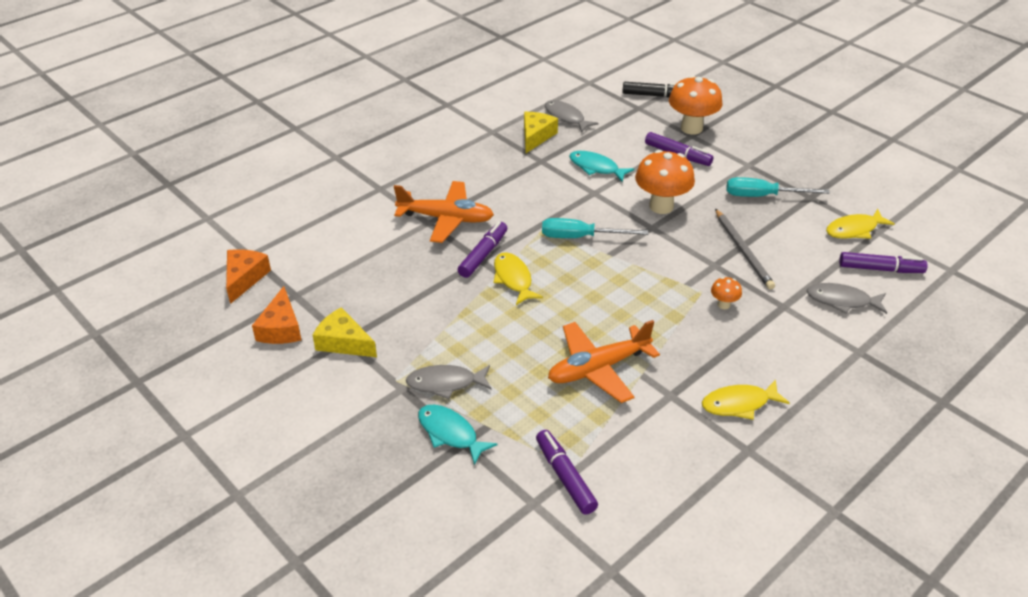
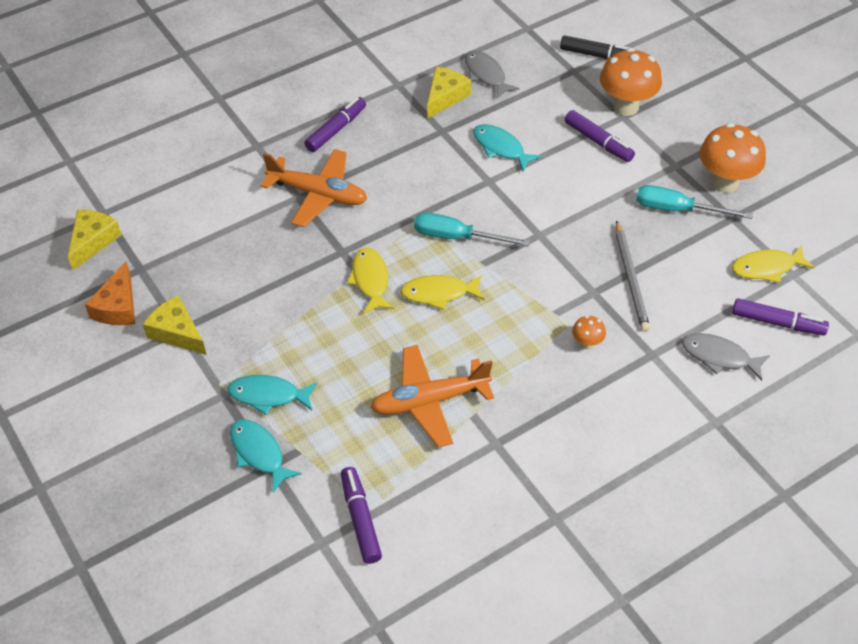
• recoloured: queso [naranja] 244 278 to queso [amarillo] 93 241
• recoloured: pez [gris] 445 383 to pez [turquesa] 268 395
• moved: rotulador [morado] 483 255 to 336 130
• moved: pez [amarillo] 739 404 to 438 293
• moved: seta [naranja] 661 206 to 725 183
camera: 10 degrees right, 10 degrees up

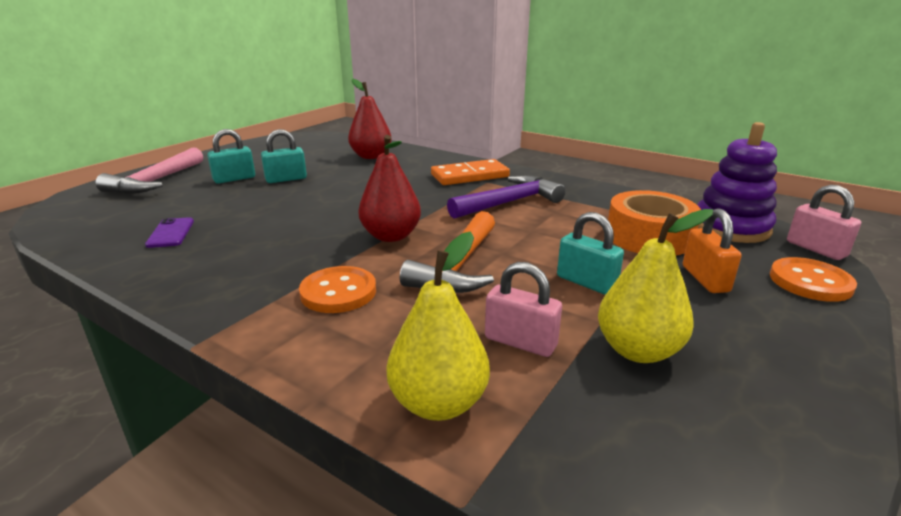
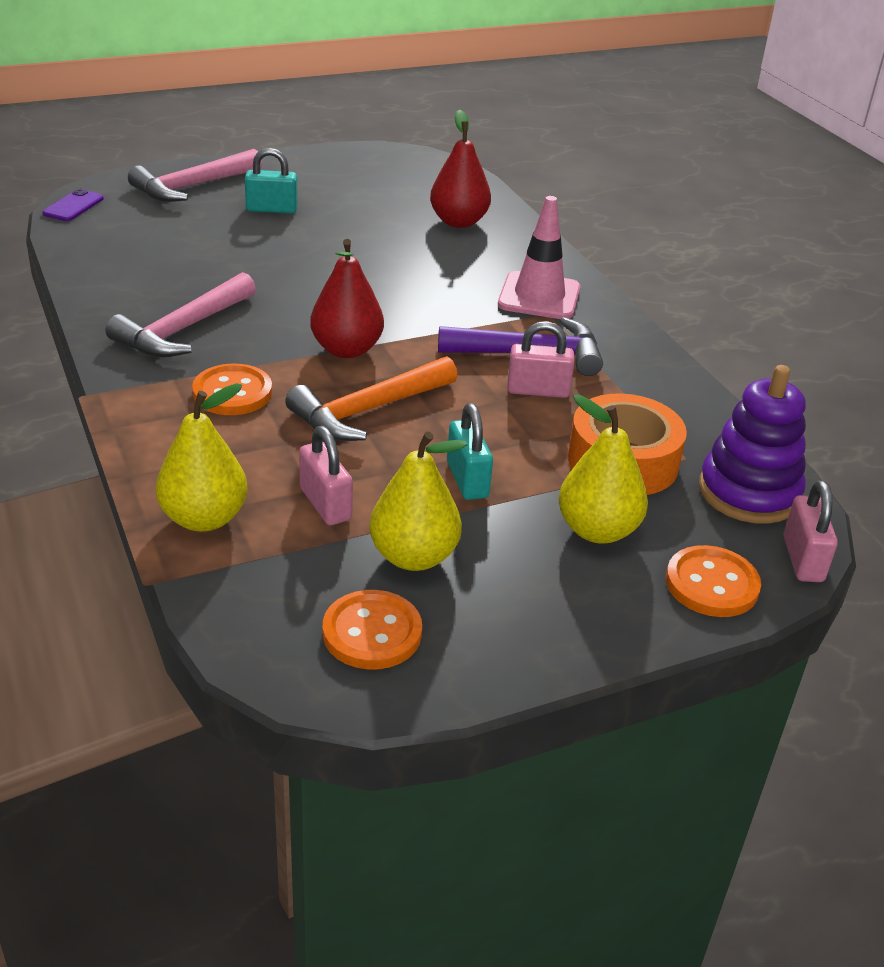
• moved: móvil [morado] 171 233 to 73 206
• added: martillo [rosa] 183 330
• added: botón [naranja] 372 633
• replaced: ficha de dominó [naranja] 469 176 to cono de tráfico [rosa] 539 296
• added: candado [rosa] 538 390
• replaced: candado [naranja] 705 279 to pera [amarillo] 597 530
• removed: candado [turquesa] 286 179
camera: 30 degrees right, 10 degrees up

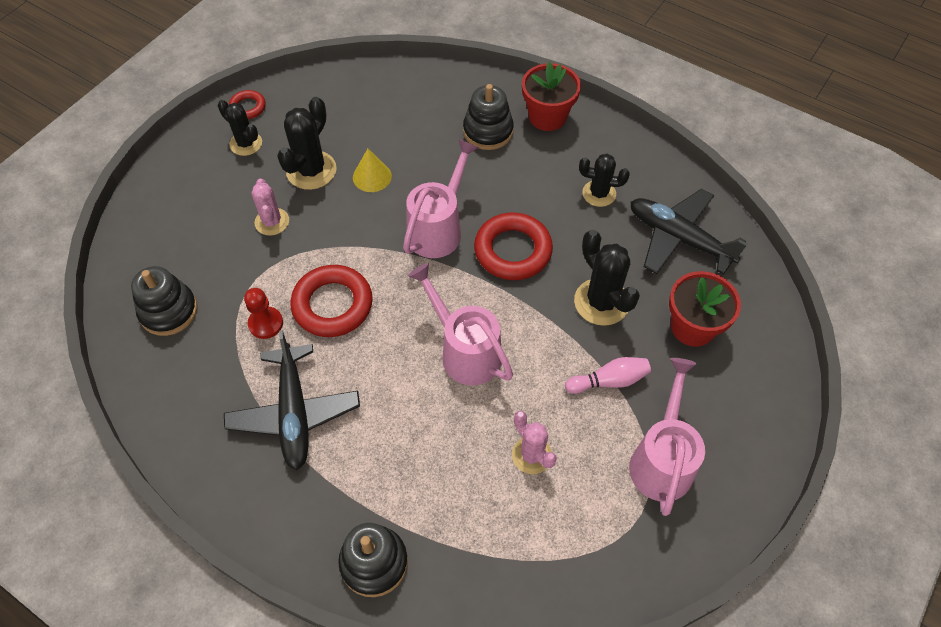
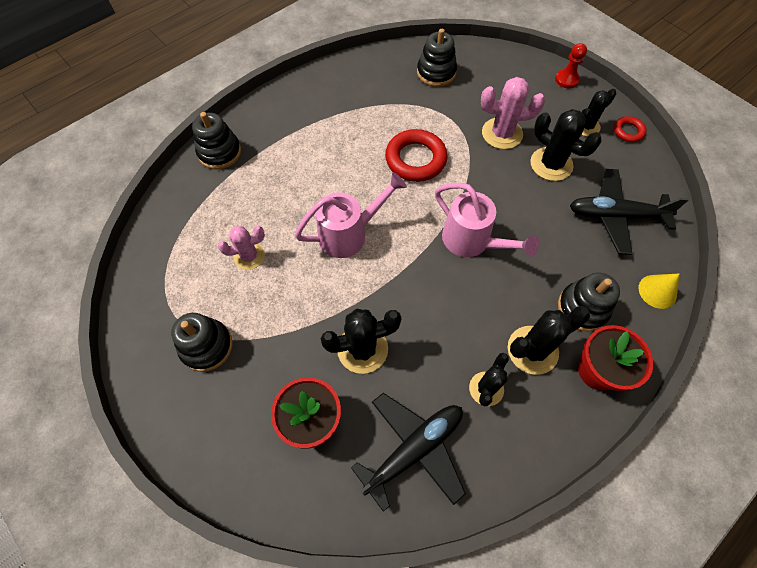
• replaced: regadera [rosa] 662 459 to juguete apilable [negro] 206 346
• resized: cactus [rosa] 272 222 = 502 133 x1.52
• added: cactus [negro] 532 350
• moved: peón [rojo] 266 323 to 566 79
• moved: avión [negro] 294 413 to 615 216
• moved: cono [amarillo] 372 176 to 657 291
• removed: anillo [rojo] 513 250
• removed: bolo [rosa] 609 381
camera: 105 degrees right, 5 degrees up

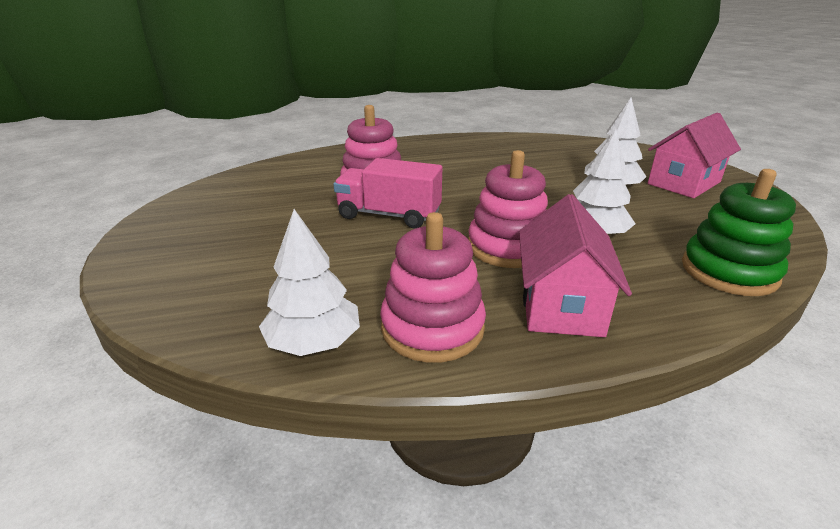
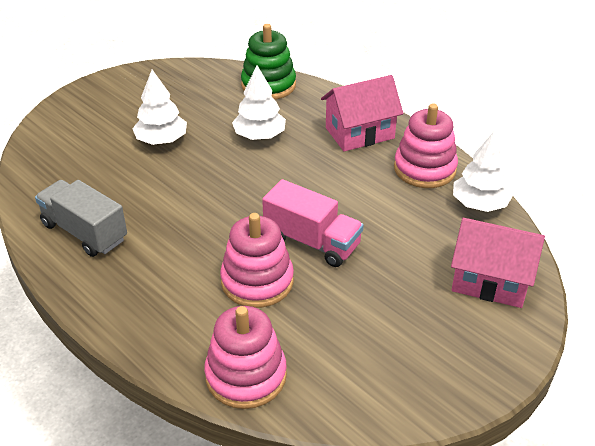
• added: camión [gris] 84 232
• moved: juguete apilable [rosa] 508 247 to 246 375
• turned: camión [rosa] 389 215 = 312 241 45 degrees counterclockwise
• moved: casa [rosa] 684 183 to 490 281
camera: 120 degrees left, 10 degrees up

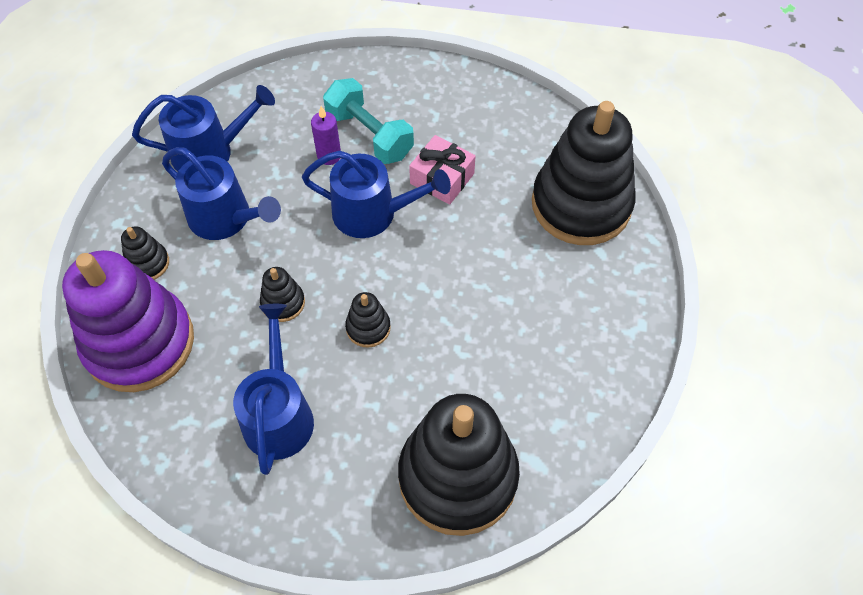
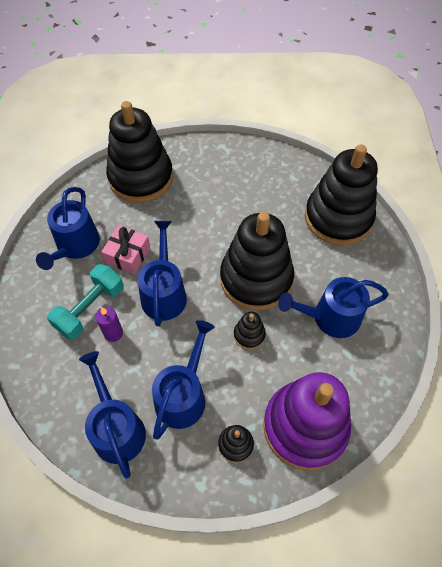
• added: regadera [azul] 75 246
• resized: juguete apilable [negro] 368 328 = 256 279 x2.43
camera: 100 degrees left, 0 degrees up

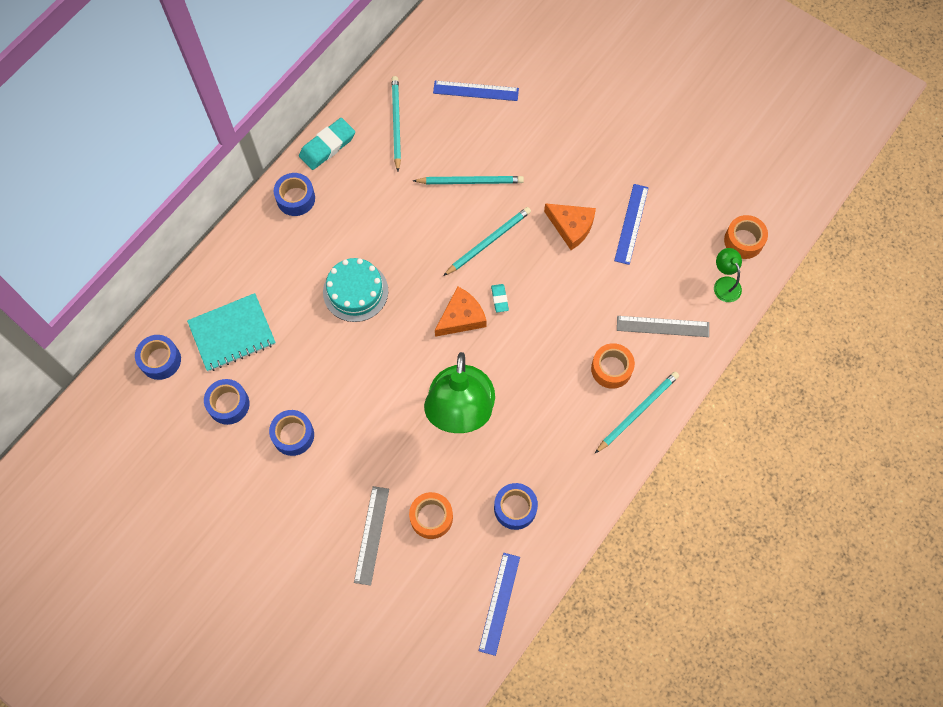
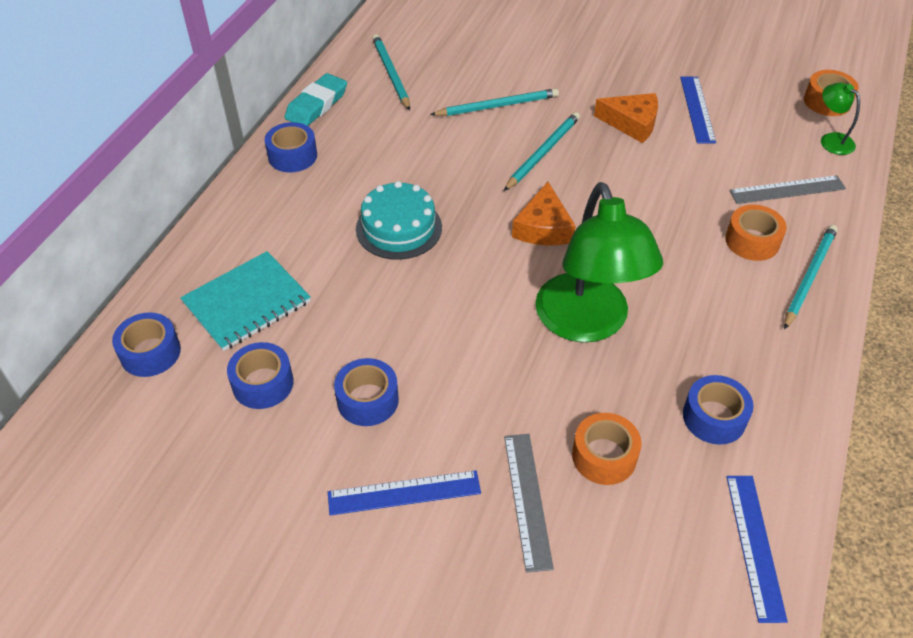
• moved: regla [azul] 476 91 to 404 492
• turned: queso [naranja] 461 317 = 543 227 150 degrees clockwise
• removed: goma de borrar [turquesa] 499 299
camera: 15 degrees left, 20 degrees down

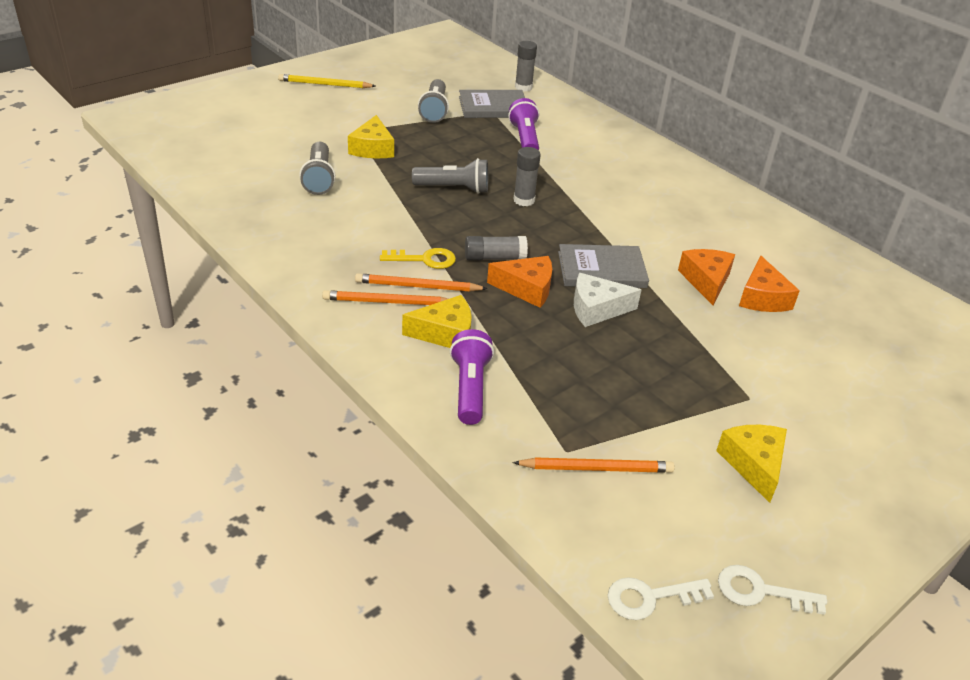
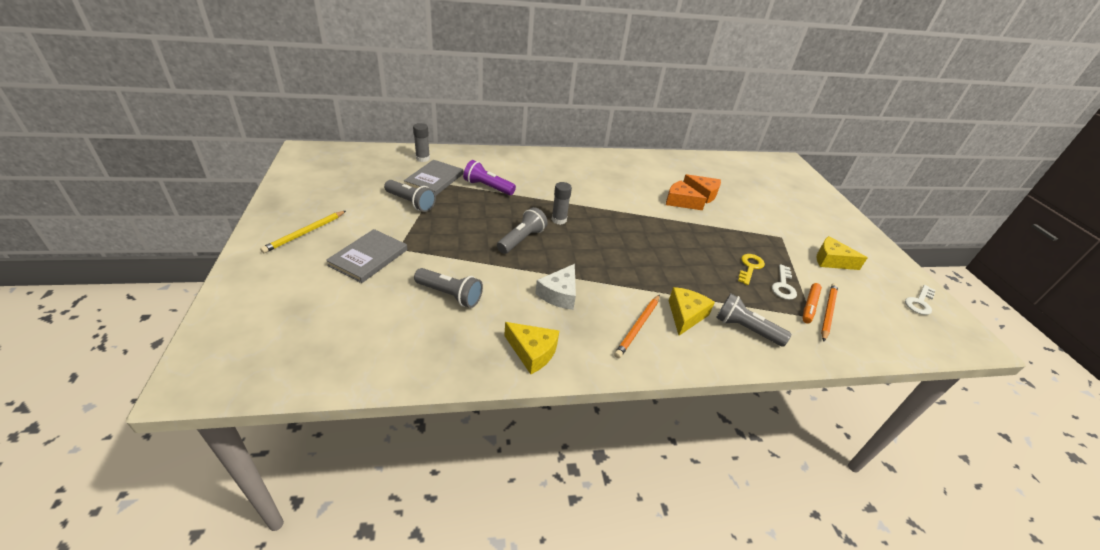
• moved: libro [gris] 601 269 to 368 257
• moved: queso [amarillo] 372 148 to 532 352
• moved: queso [blanco] 596 309 to 559 294
• recoloured: lámpara de mano [morado] 470 388 to lámpara de mano [gris] 745 329
• moved: llave [amarillo] 425 259 to 750 267
• moved: llave [blanco] 650 598 to 783 286
• added: rotulador [naranja] 809 306
• removed: lápiz [naranja] 418 286
• removed: barra de pegamento [gris] 495 257
• removed: queso [naranja] 527 288
camera: 60 degrees left, 0 degrees up

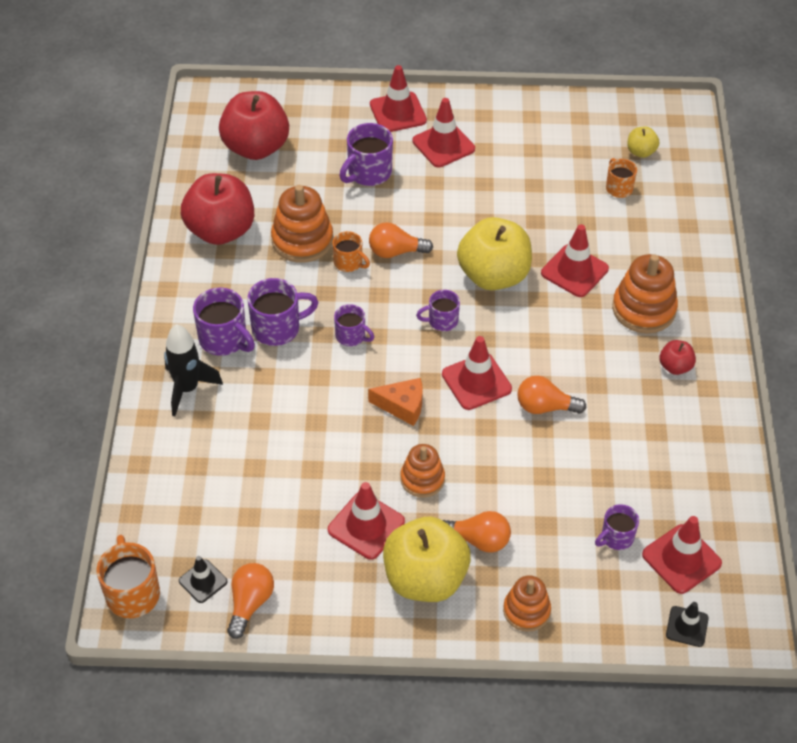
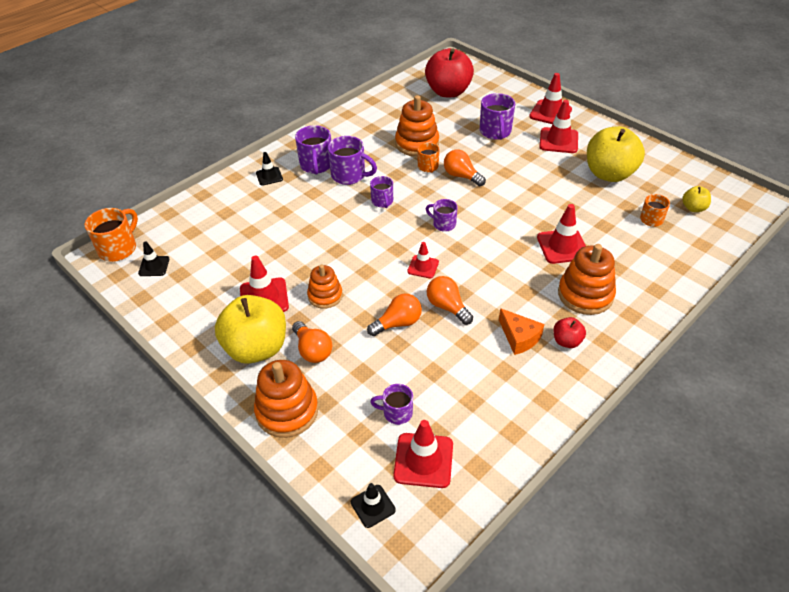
• resized: juguete apilable [naranja] 526 611 = 287 411 x1.56
• replaced: cohete [negro] 187 389 to cono de tráfico [negro] 269 176
• moved: bombilla [naranja] 250 603 to 398 323
• resized: cono de tráfico [rojo] 476 382 = 423 267 x0.61
• turned: taza [morado] 368 173 = 495 132 90 degrees counterclockwise
• moved: queso [naranja] 402 406 to 519 337
• moved: manzana [amarillo] 493 276 to 609 174
• removed: manzana [rojo] 220 230
camera: 45 degrees right, 5 degrees down

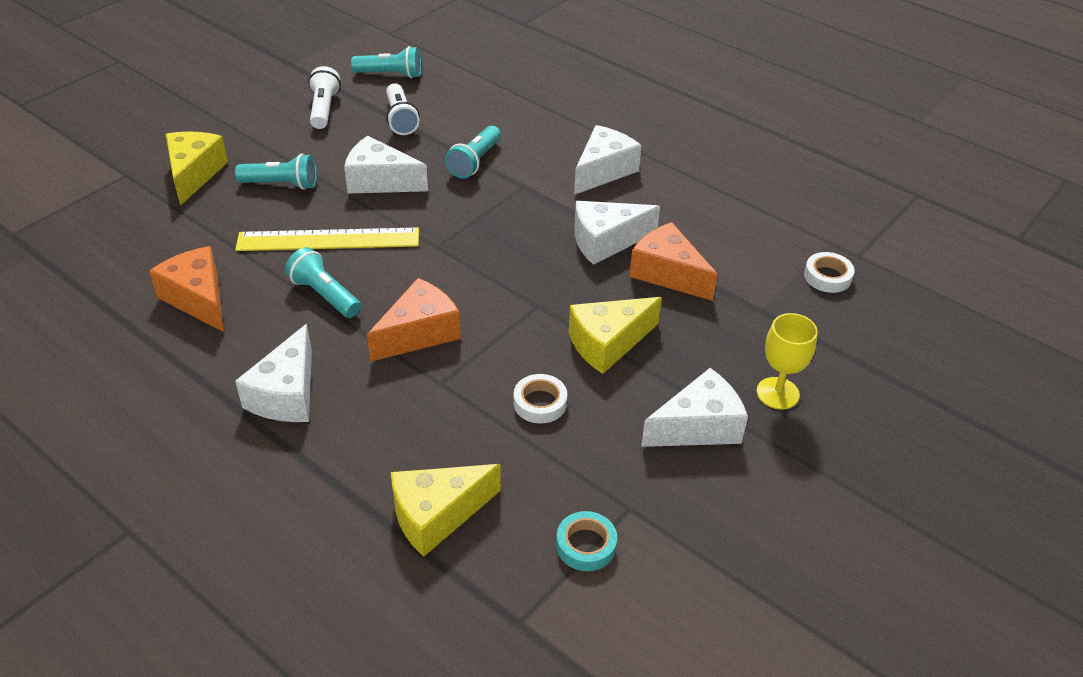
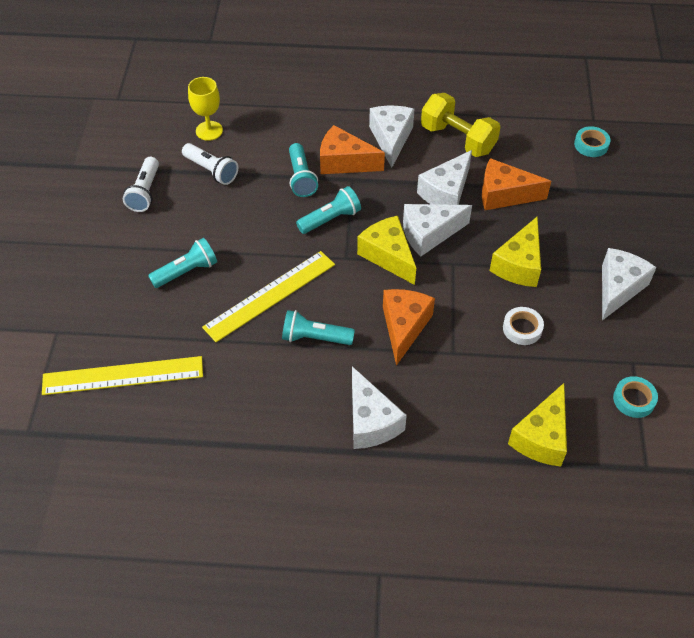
• added: regla [amarillo] 123 376
• turned: lámpara de mano [blanco] 324 109 = 145 192 135 degrees counterclockwise
• moved: copa [amarillo] 777 393 to 209 131
• moved: lámpara de mano [turquesa] 390 74 to 330 219
• moved: queso [naranja] 198 299 to 344 162
• moved: queso [amarillo] 194 174 to 388 256
• moved: queso [blanco] 380 181 to 429 234
• added: mancuerna [amarillo] 458 139
• recoloured: cinta adhesiva [blanco] 827 276 to cinta adhesiva [turquesa] 591 145
camera: 35 degrees left, 10 degrees up

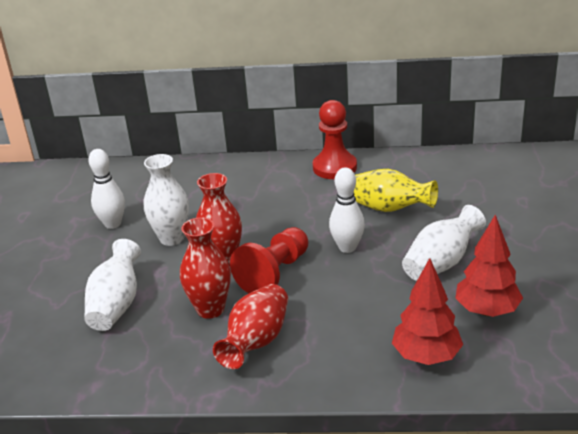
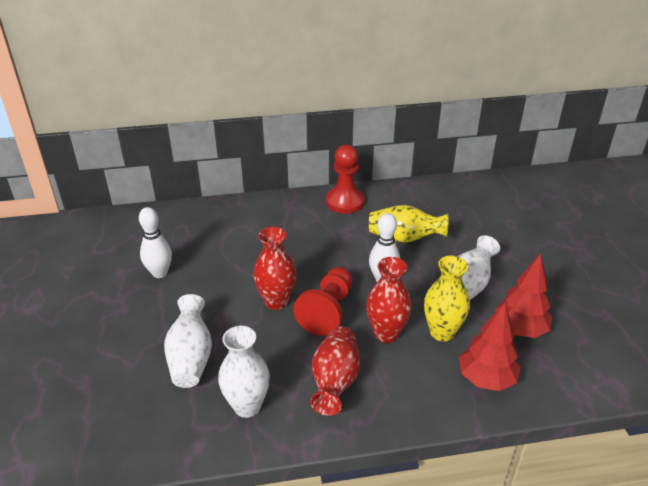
• moved: florero [blanco] 172 238 to 247 406
• moved: florero [rojo] 210 309 to 386 333
• added: florero [amarillo] 442 332
camera: 15 degrees left, 5 degrees up

